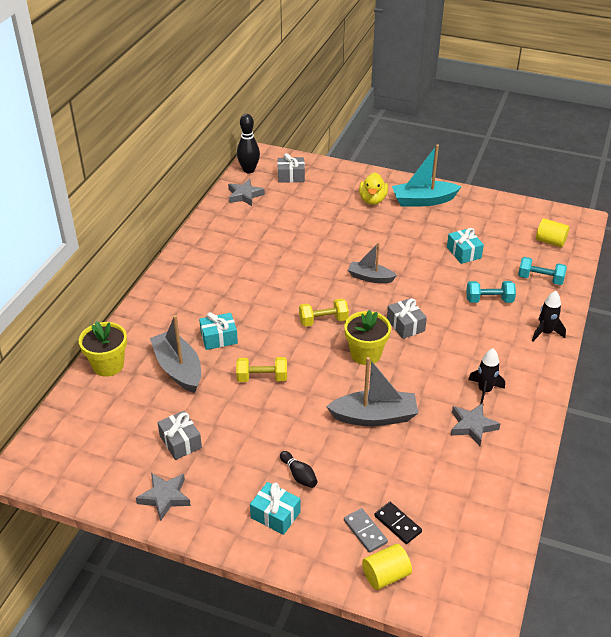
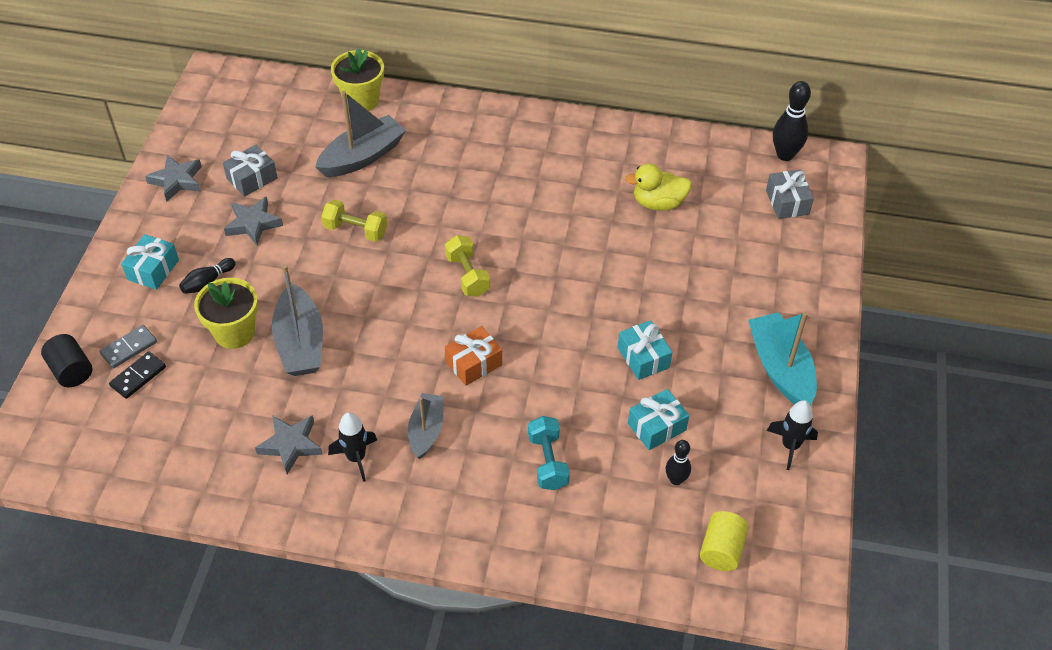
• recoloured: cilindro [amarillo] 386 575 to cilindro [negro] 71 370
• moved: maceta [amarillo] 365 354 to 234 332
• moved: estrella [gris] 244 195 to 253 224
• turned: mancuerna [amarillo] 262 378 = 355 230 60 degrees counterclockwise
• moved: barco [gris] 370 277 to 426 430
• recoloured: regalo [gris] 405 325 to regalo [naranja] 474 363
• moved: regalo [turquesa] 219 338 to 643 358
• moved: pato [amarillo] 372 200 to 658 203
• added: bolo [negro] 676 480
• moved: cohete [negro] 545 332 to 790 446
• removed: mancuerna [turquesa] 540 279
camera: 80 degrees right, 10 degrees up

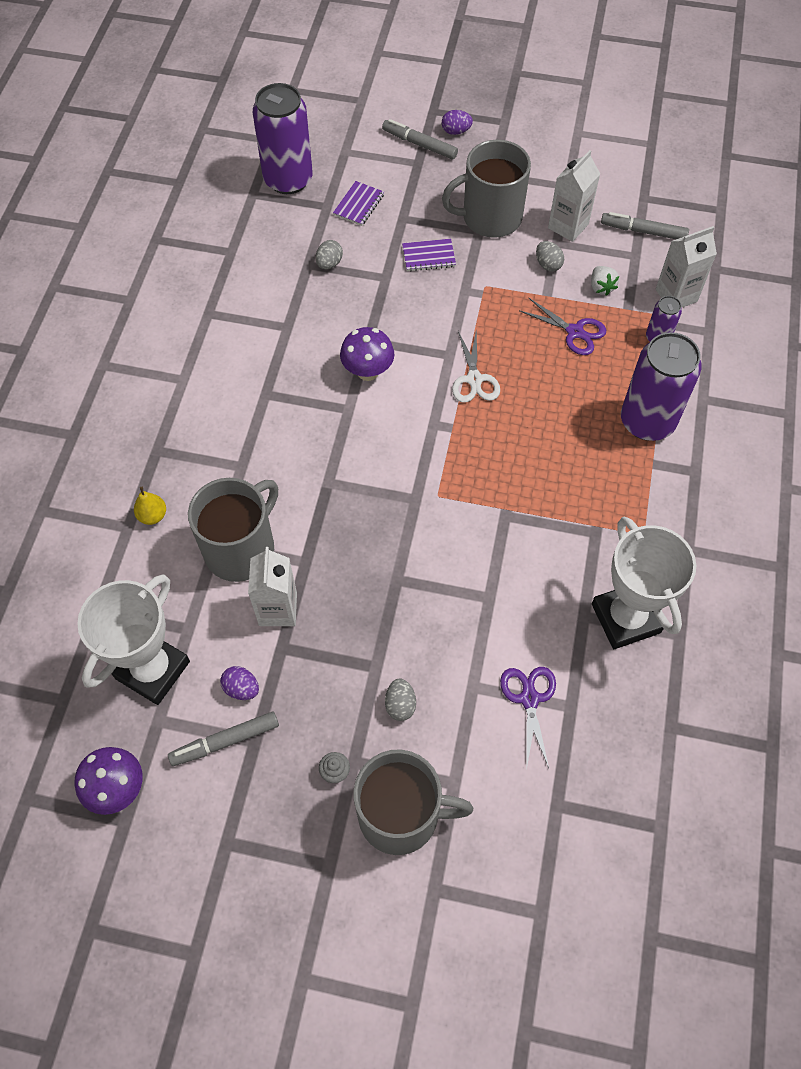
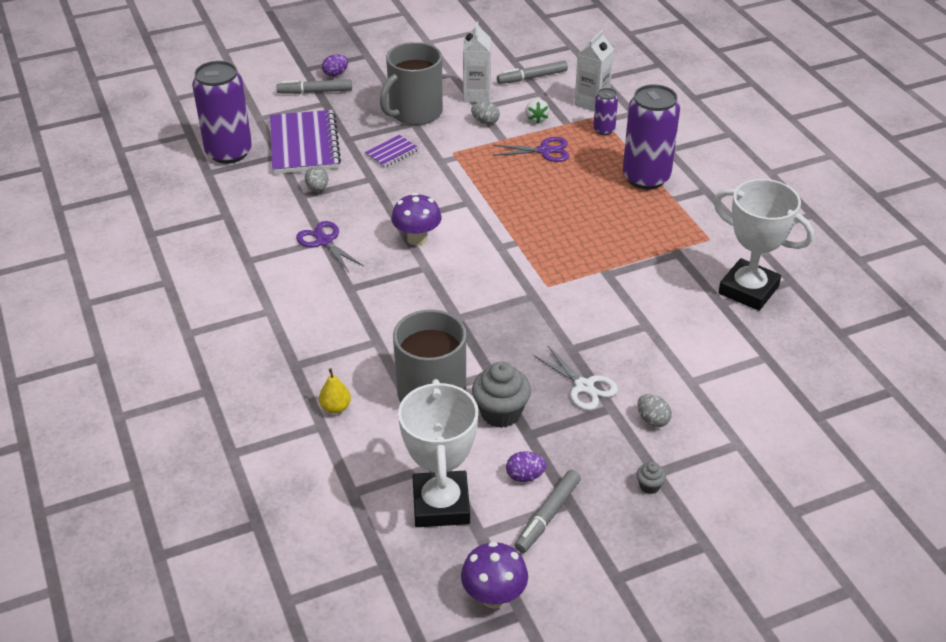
• resized: cuaderno [morado] 358 205 = 304 145 x2.10
• moved: tijeras [morado] 529 699 to 324 241
• replaced: cartón de leche [blanco] 278 609 to magdalena [gris] 501 413
• turned: fresa [blanco] 601 287 = 536 119 45 degrees clockwise
• moved: tijeras [blanco] 474 379 to 584 386
• removed: taza [gris] 401 815
camera: 35 degrees left, 20 degrees down

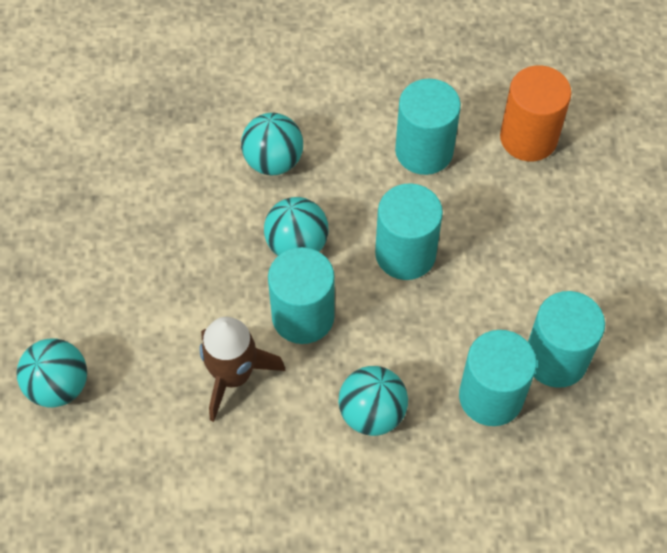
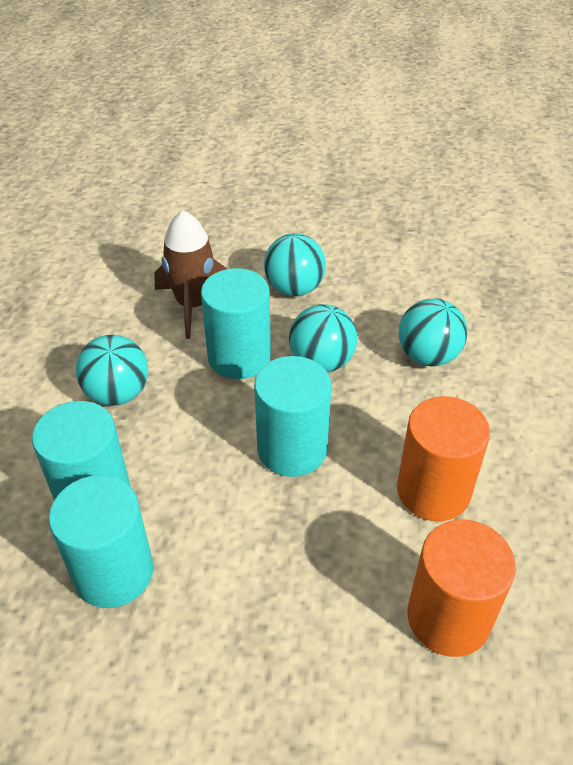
• moved: pelota [turquesa] 59 386 to 294 288
• recoloured: cilindro [turquesa] 424 151 to cilindro [naranja] 433 491
camera: 100 degrees right, 15 degrees down

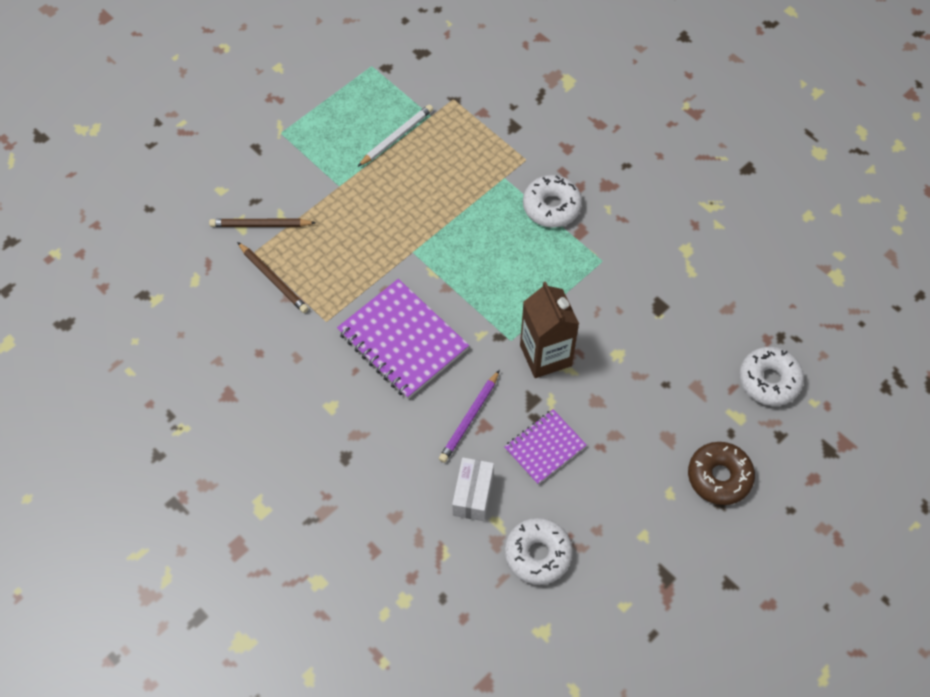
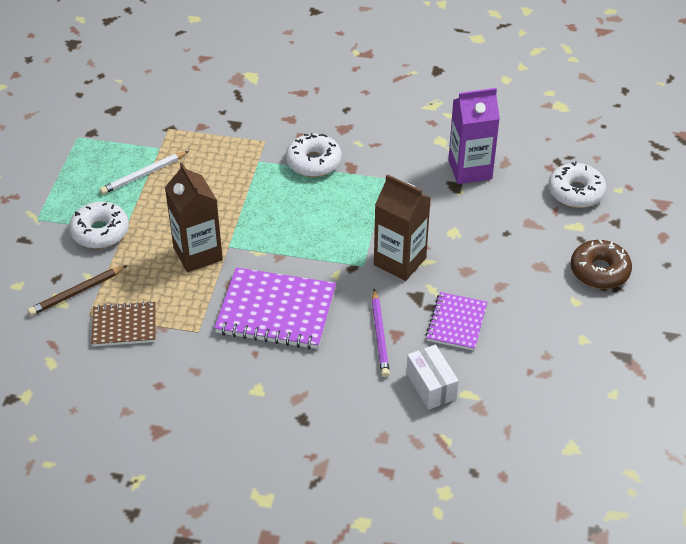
• moved: rosquilla [blanco] 537 554 to 100 232
• replaced: lápiz [marrón] 273 279 to cuaderno [marrón] 124 325
• turned: lápiz [blanco] 396 137 = 143 175 135 degrees counterclockwise
• added: cartón de leche [marrón] 198 254
• added: cartón de leche [morado] 470 169
camera: 35 degrees left, 15 degrees down

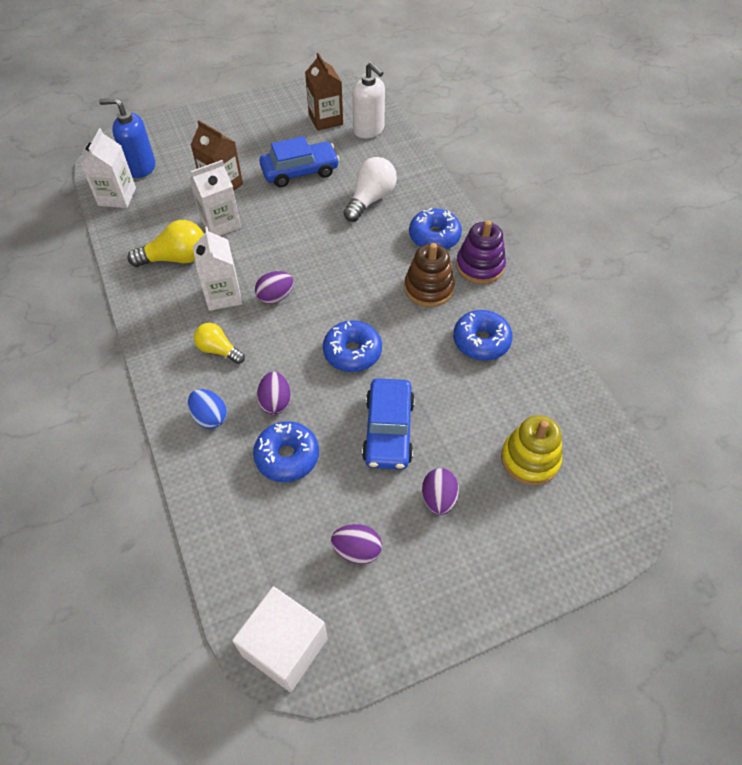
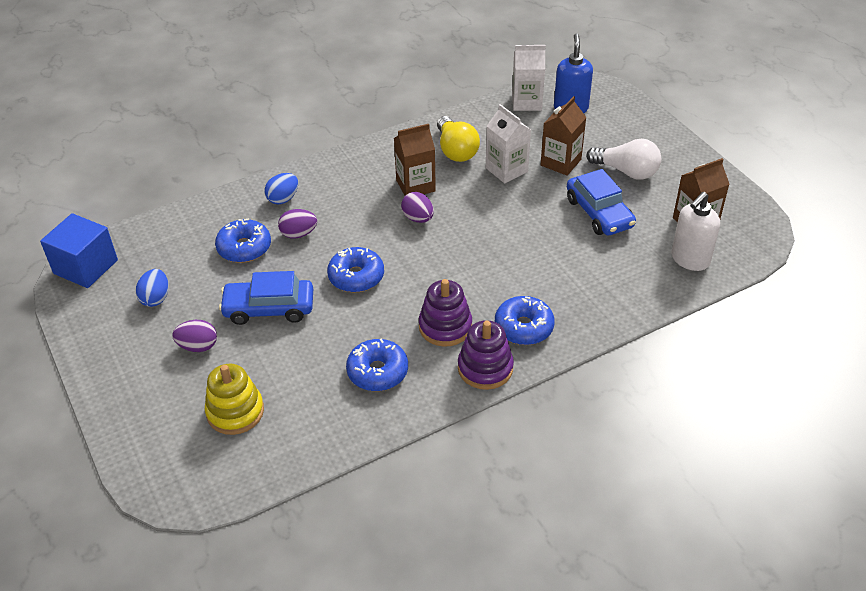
• recoloured: cubo [blanco] 285 647 to cubo [azul] 85 267
• recoloured: huevo [morado] 357 550 to huevo [azul] 156 298
• recoloured: cartón de leche [blanco] 223 295 to cartón de leche [marrón] 415 185
• recoloured: juguete apilable [marrón] 429 288 to juguete apilable [morado] 445 327
• moved: bombilla [blanco] 370 199 to 626 171
• removed: bombilla [amarillo] 218 350
camera: 85 degrees right, 10 degrees down

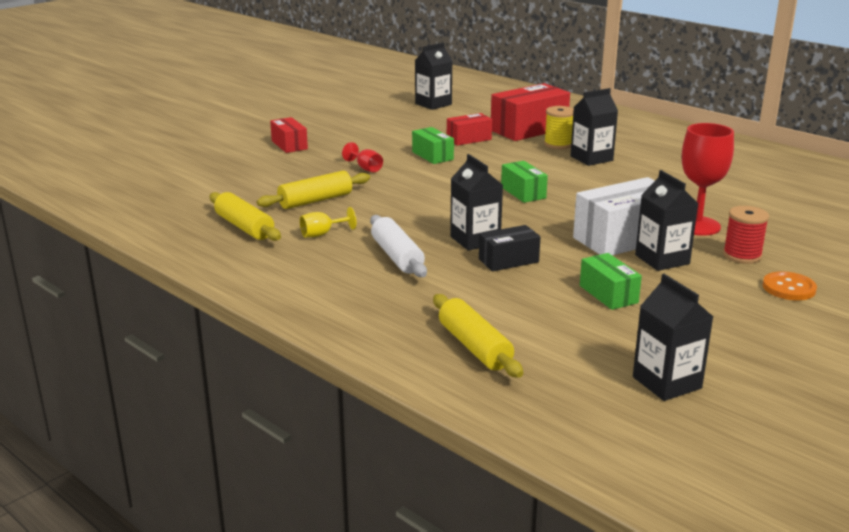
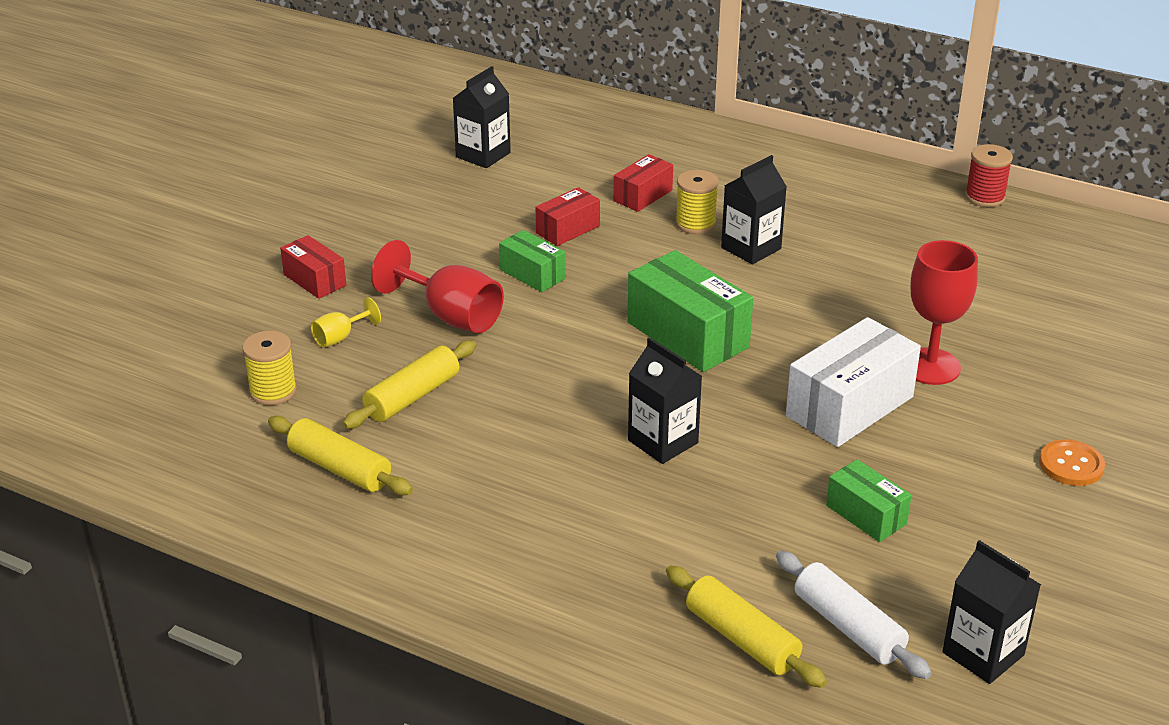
• added: carrete [amarillo] 273 391
• moved: copa [amarillo] 322 234 to 340 338
• resized: copa [rojo] 366 168 = 451 316 x1.98
• resized: caja [rojo] 529 129 = 643 195 x0.56
• resized: caja [verde] 523 192 = 687 335 x1.79
• moved: rodillo [blanco] 397 256 to 848 627
• moved: carrete [rojo] 742 255 to 985 197
• removed: caja [negro] 508 260
• removed: cartón de leche [negro] 662 259
camera: 15 degrees left, 10 degrees up

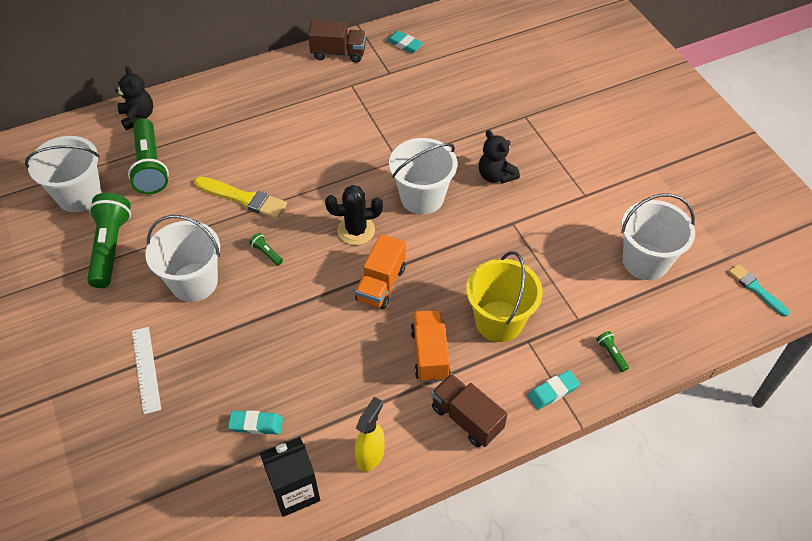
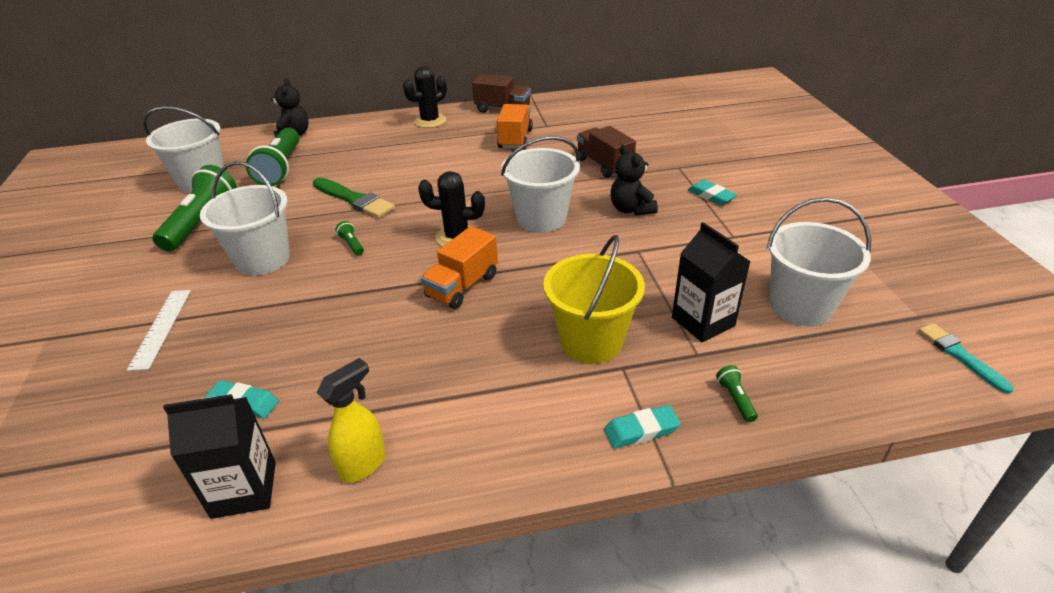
• recoloured: pincel [amarillo] 243 198 to pincel [verde] 354 200
• added: cactus [negro] 430 121
• moved: camión [naranja] 429 354 to 515 139
• moved: camión [marrón] 466 418 to 604 165
• added: cartón de leche [negro] 703 321
• moved: goma de borrar [turquesa] 404 44 to 711 196
camera: 15 degrees right, 15 degrees down

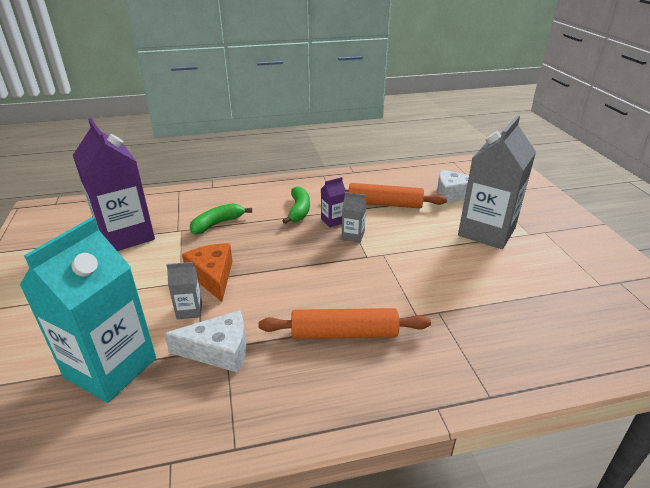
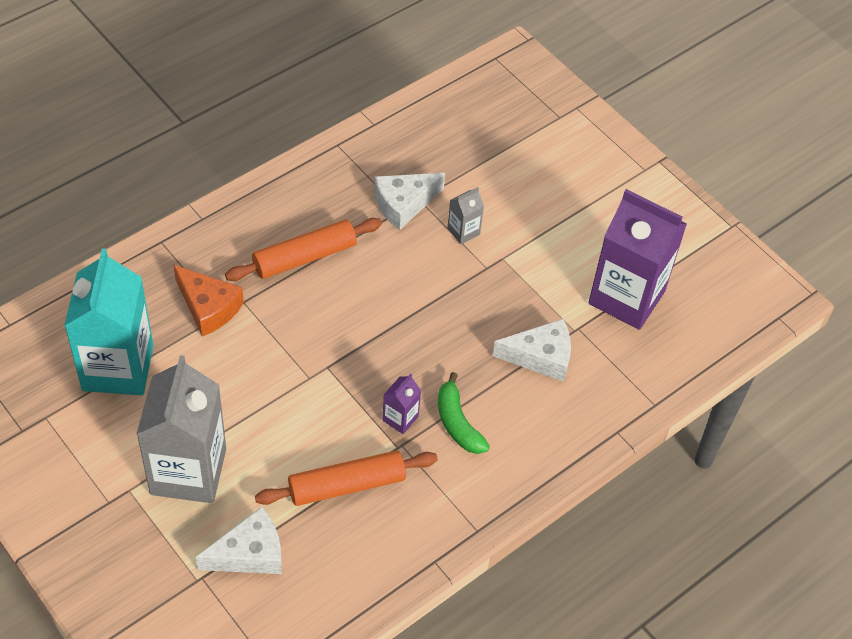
• moved: cartón de leche [turquesa] 111 368 to 118 367
• moved: queso [naranja] 213 276 to 208 307
• replaced: plátano [verde] 217 224 to queso [blanco] 541 357
• removed: cartón de leche [gris] 353 236
camera: 150 degrees right, 20 degrees up

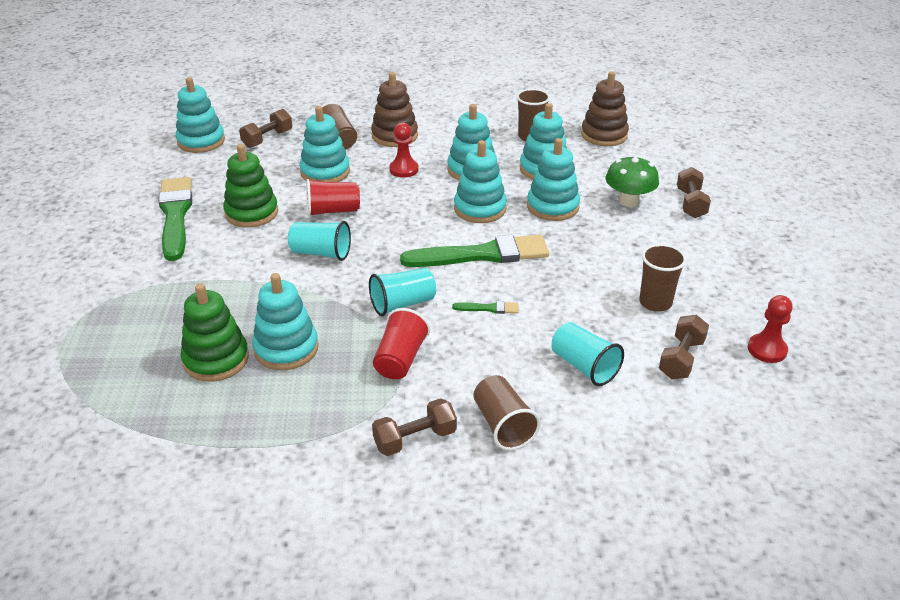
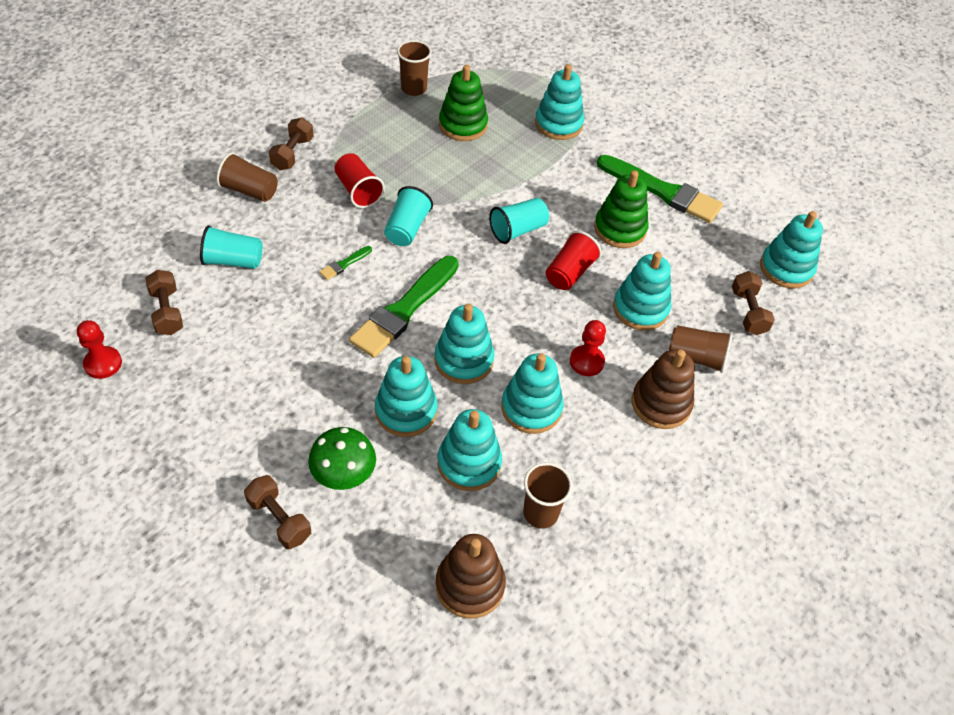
• moved: vaso [marrón] 655 302 to 414 88
• moved: juguete apilable [turquesa] 286 349 to 558 124
camera: 130 degrees right, 15 degrees up

